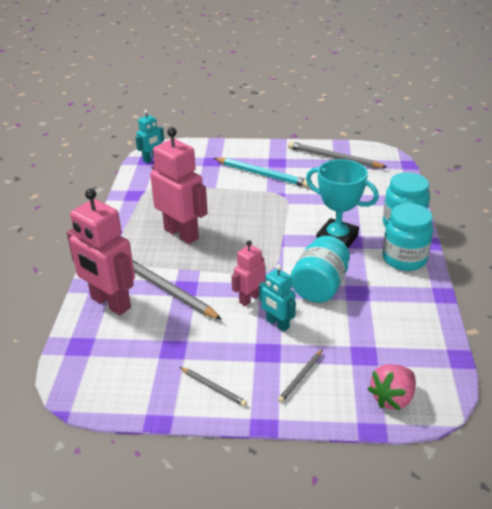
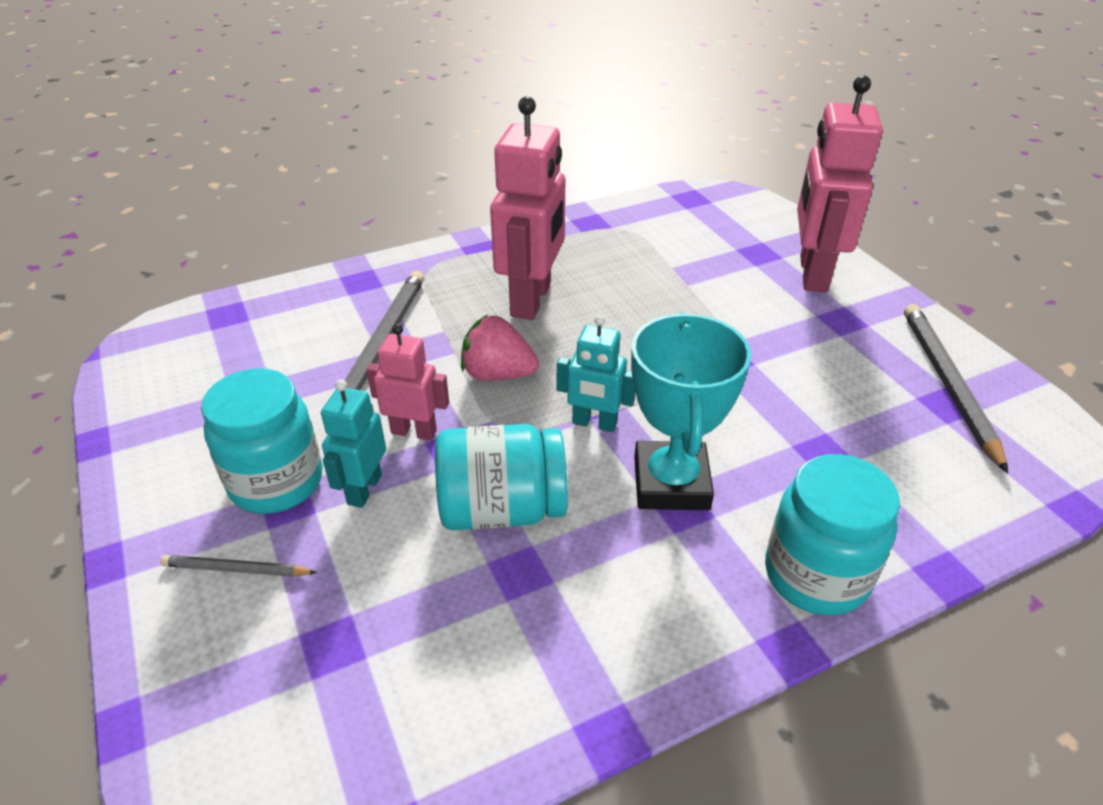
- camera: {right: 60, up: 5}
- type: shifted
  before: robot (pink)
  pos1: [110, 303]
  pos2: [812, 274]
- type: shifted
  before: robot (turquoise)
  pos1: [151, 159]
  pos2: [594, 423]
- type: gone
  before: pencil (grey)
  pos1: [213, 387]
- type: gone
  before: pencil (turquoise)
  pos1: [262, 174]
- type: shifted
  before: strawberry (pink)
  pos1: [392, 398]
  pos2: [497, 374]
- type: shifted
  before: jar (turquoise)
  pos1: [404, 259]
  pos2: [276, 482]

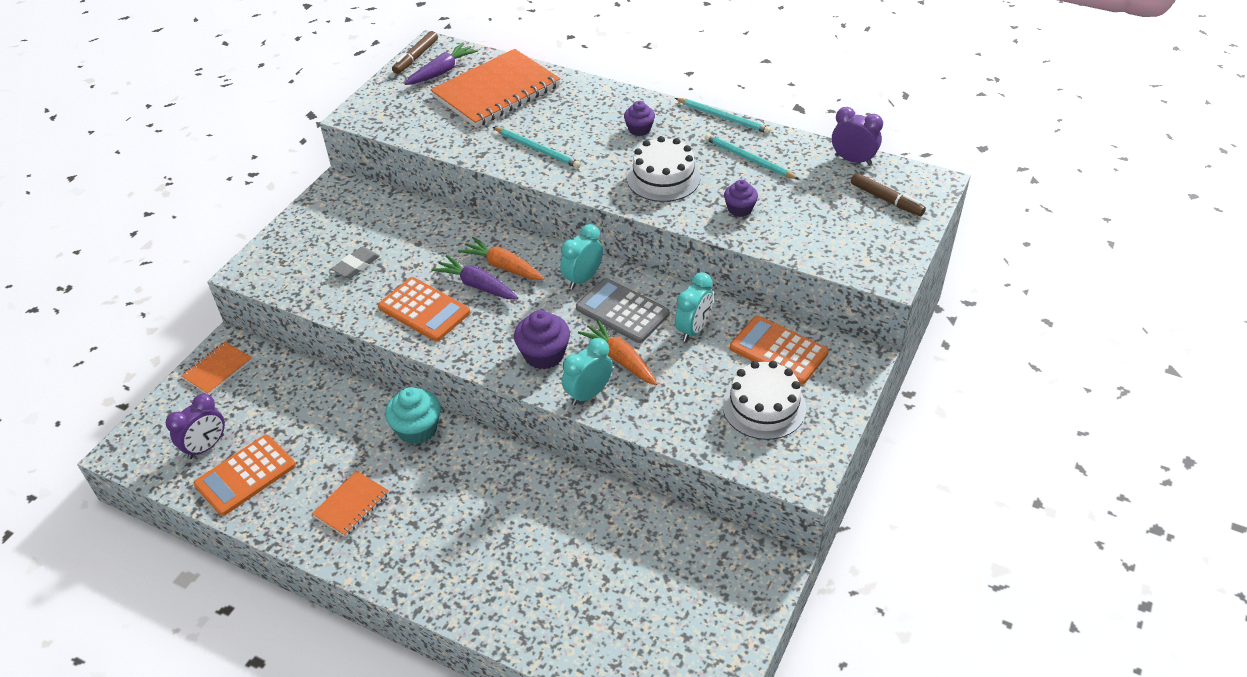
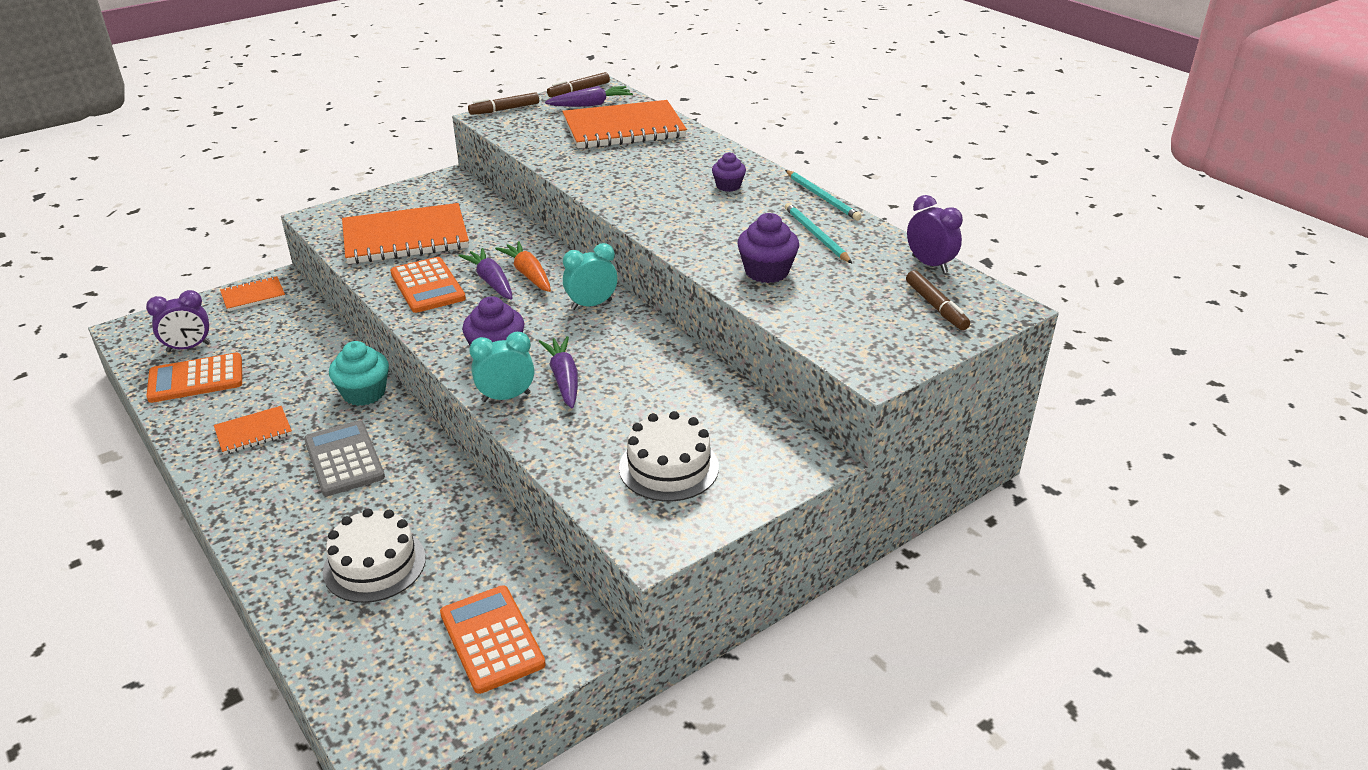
- camera: {right: 25, up: -10}
- type: swapped
  before: eraser (grey)
  after: notebook (orange)
  pos1: [356, 265]
  pos2: [405, 237]
- type: gone
  before: pencil (turquoise)
  pos1: [537, 149]
- type: shifted
  before: calculator (grey)
  pos1: [622, 311]
  pos2: [344, 459]
- type: repainted
  before: carrot (orange)
  after: carrot (purple)
  pos1: [620, 359]
  pos2: [564, 379]
- type: shifted
  before: cake (white)
  pos1: [663, 178]
  pos2: [374, 564]
- type: gone
  before: clock (turquoise)
  pos1: [693, 329]
- type: scaled
  before: cupcake (purple)
  pos1: [740, 209]
  pos2: [766, 272]
  scale: 1.57
- type: shifted
  before: calculator (orange)
  pos1: [778, 350]
  pos2: [492, 639]
- type: new
  after: marker (brown)
  pos2: [504, 109]

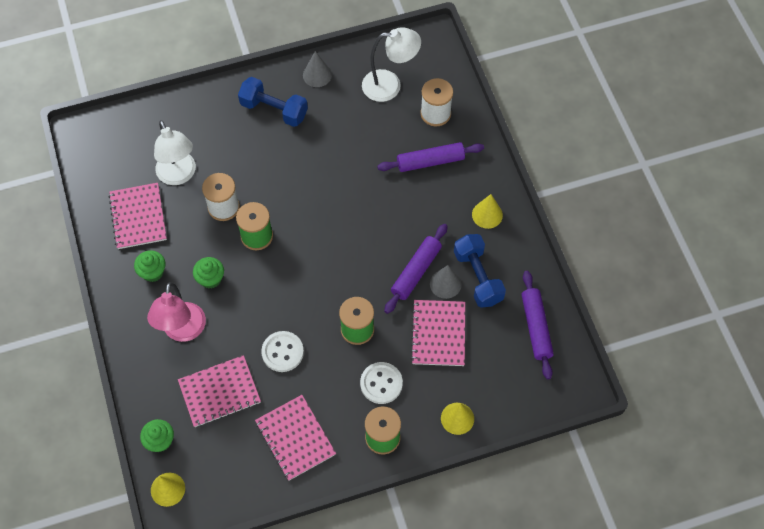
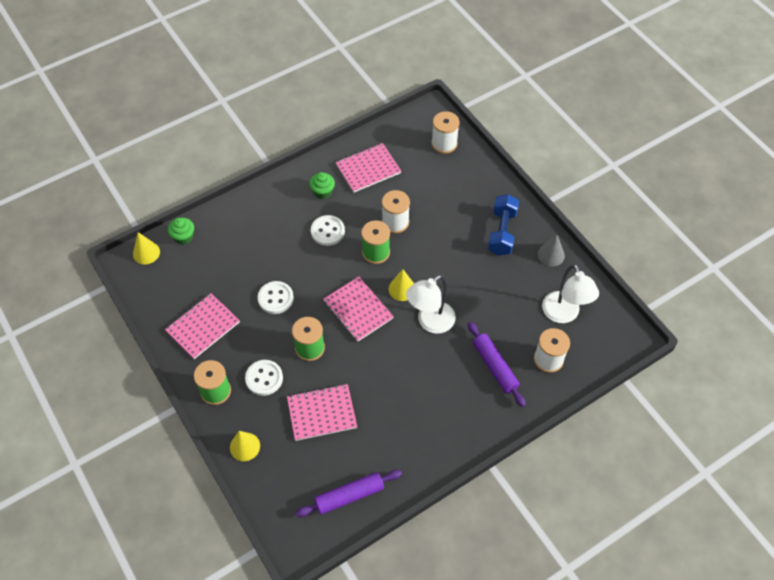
- camera: {right: 75, up: -5}
- type: gone
  before: lamp (pink)
  pos1: [182, 331]
- type: shifted
  before: lamp (white)
  pos1: [179, 175]
  pos2: [430, 322]
- type: shifted
  before: notebook (pink)
  pos1: [219, 392]
  pos2: [358, 310]
- type: swapped
  before: cupcake (green)
  after: button (white)
  pos1: [210, 279]
  pos2: [327, 231]
- type: gone
  before: rolling pin (purple)
  pos1: [416, 271]
- type: gone
  before: cone (grey)
  pos1: [445, 284]
- type: gone
  before: dumbbell (blue)
  pos1: [478, 277]
- type: shifted
  before: cone (yellow)
  pos1: [487, 214]
  pos2: [402, 289]
- type: new
  after: spool (white)
  pos2: [444, 143]

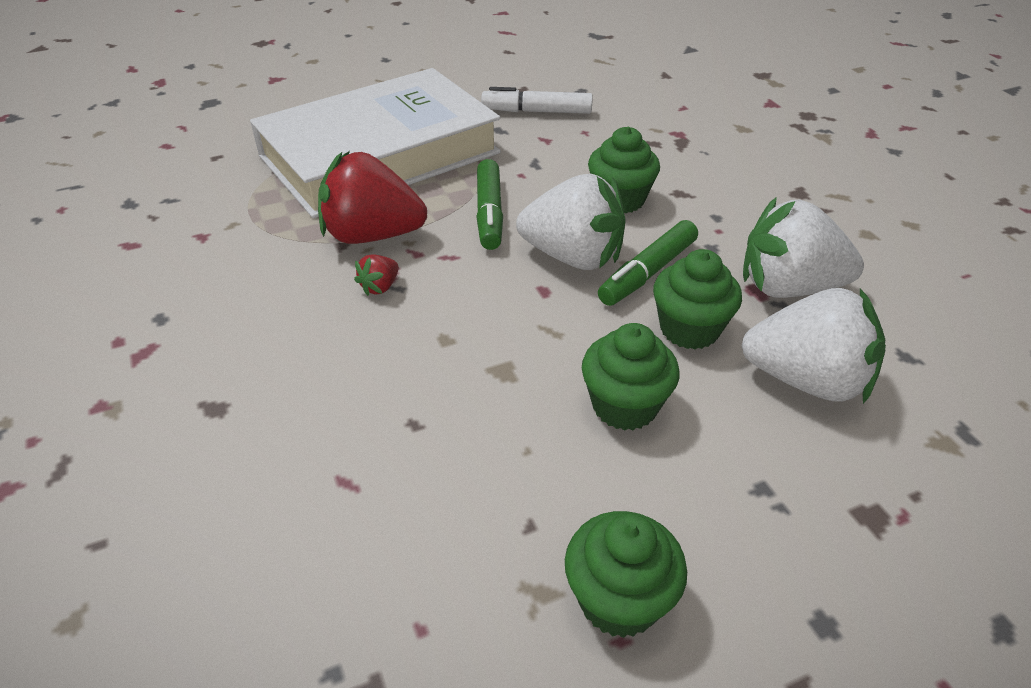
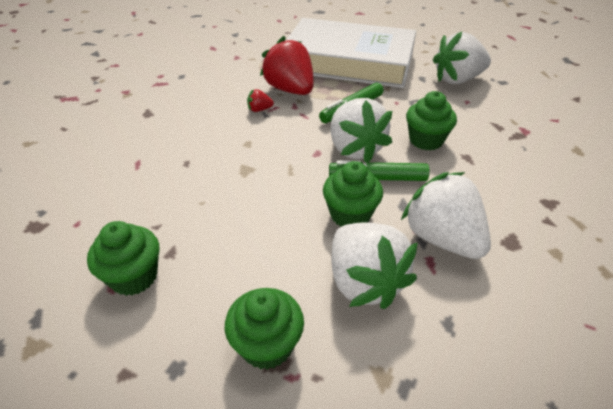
- camera: {right: 50, up: 0}
- type: swapped
  before: marker (white)
  after: strawberry (white)
  pos1: [536, 111]
  pos2: [457, 79]
- type: shifted
  before: cupcake (green)
  pos1: [624, 406]
  pos2: [267, 345]

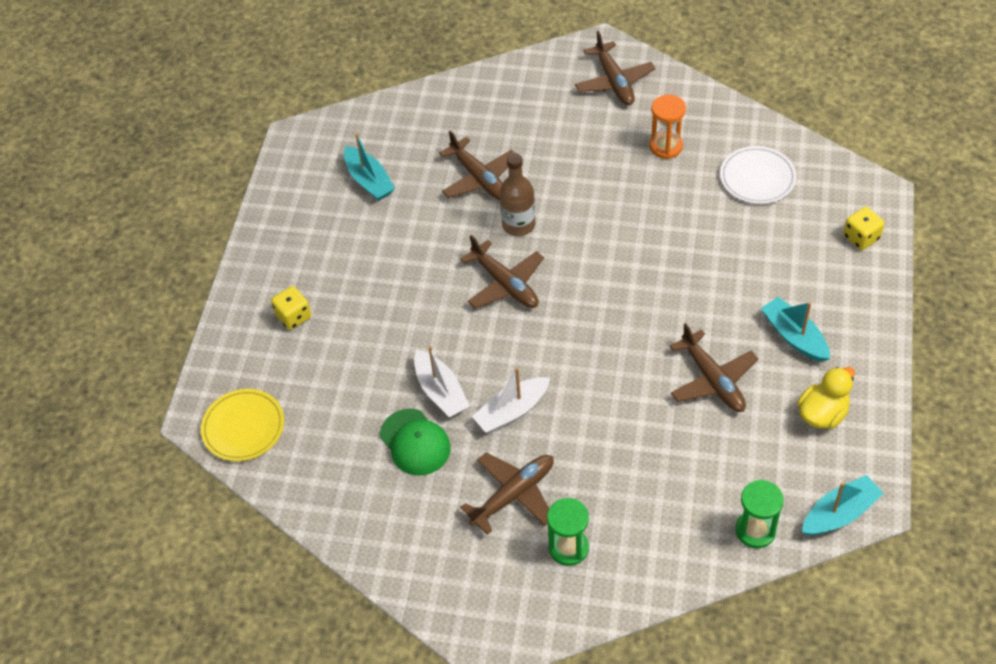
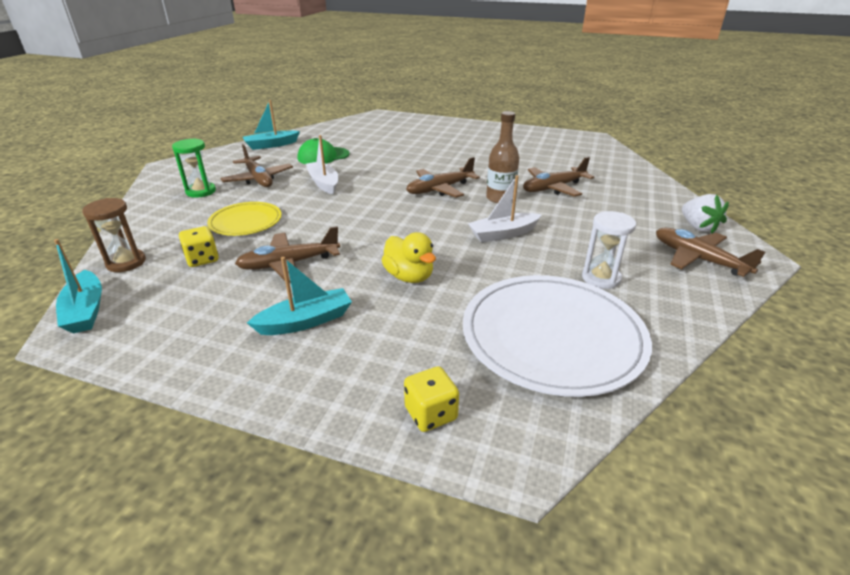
- camera: {right: 95, up: -20}
- type: shifted
  before: plate (yellow)
  pos1: [243, 427]
  pos2: [245, 221]
- type: shifted
  before: dice (yellow)
  pos1: [293, 316]
  pos2: [202, 259]
- type: shifted
  before: boat (turquoise)
  pos1: [369, 181]
  pos2: [271, 145]
- type: shifted
  before: boat (white)
  pos1: [440, 391]
  pos2: [503, 234]
- type: rotated
  before: plane (brown)
  pos1: [614, 82]
  pos2: [698, 259]
  turn: 60
- type: repainted
  before: hourglass (orange)
  after: hourglass (white)
  pos1: [666, 146]
  pos2: [601, 278]
- type: scaled
  before: plate (white)
  pos1: [757, 177]
  pos2: [552, 336]
  scale: 1.84
- type: repainted
  before: hourglass (green)
  after: hourglass (brown)
  pos1: [755, 530]
  pos2: [126, 262]
- type: shifted
  before: duck (yellow)
  pos1: [822, 413]
  pos2: [409, 276]
- type: new
  after: strawberry (white)
  pos2: [698, 227]

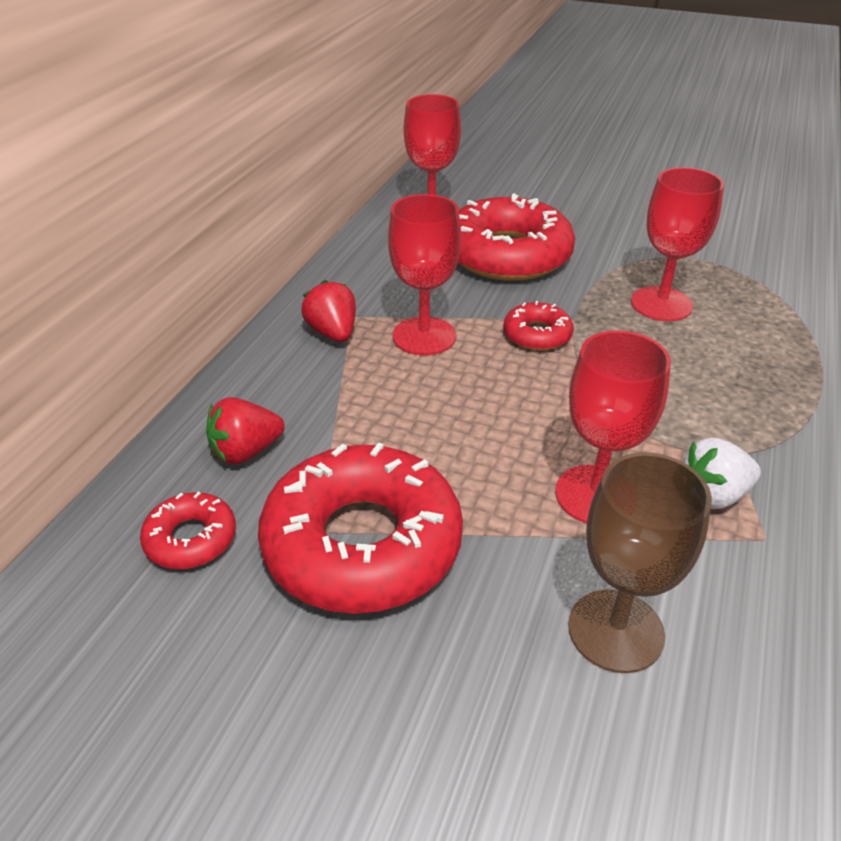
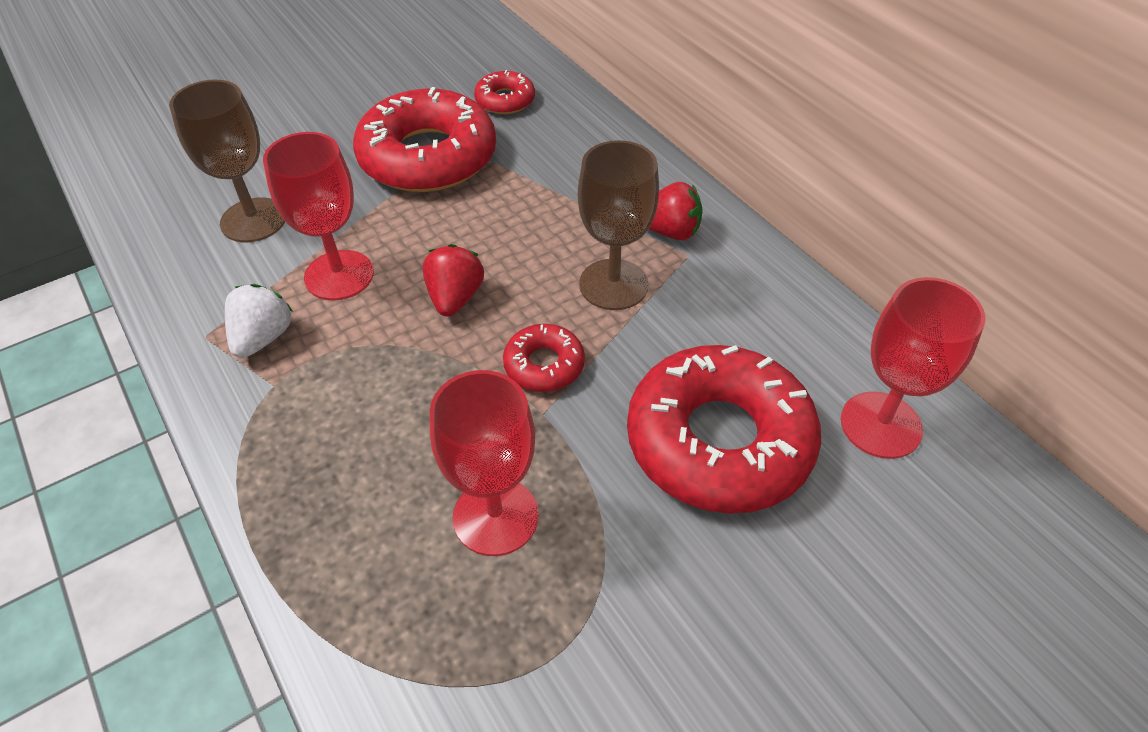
- camera: {right: 125, up: 10}
- type: shifted
  before: strawberry (red)
  pos1: [246, 451]
  pos2: [455, 298]
- type: repainted
  before: goblet (red)
  after: goblet (brown)
  pos1: [424, 336]
  pos2: [613, 284]

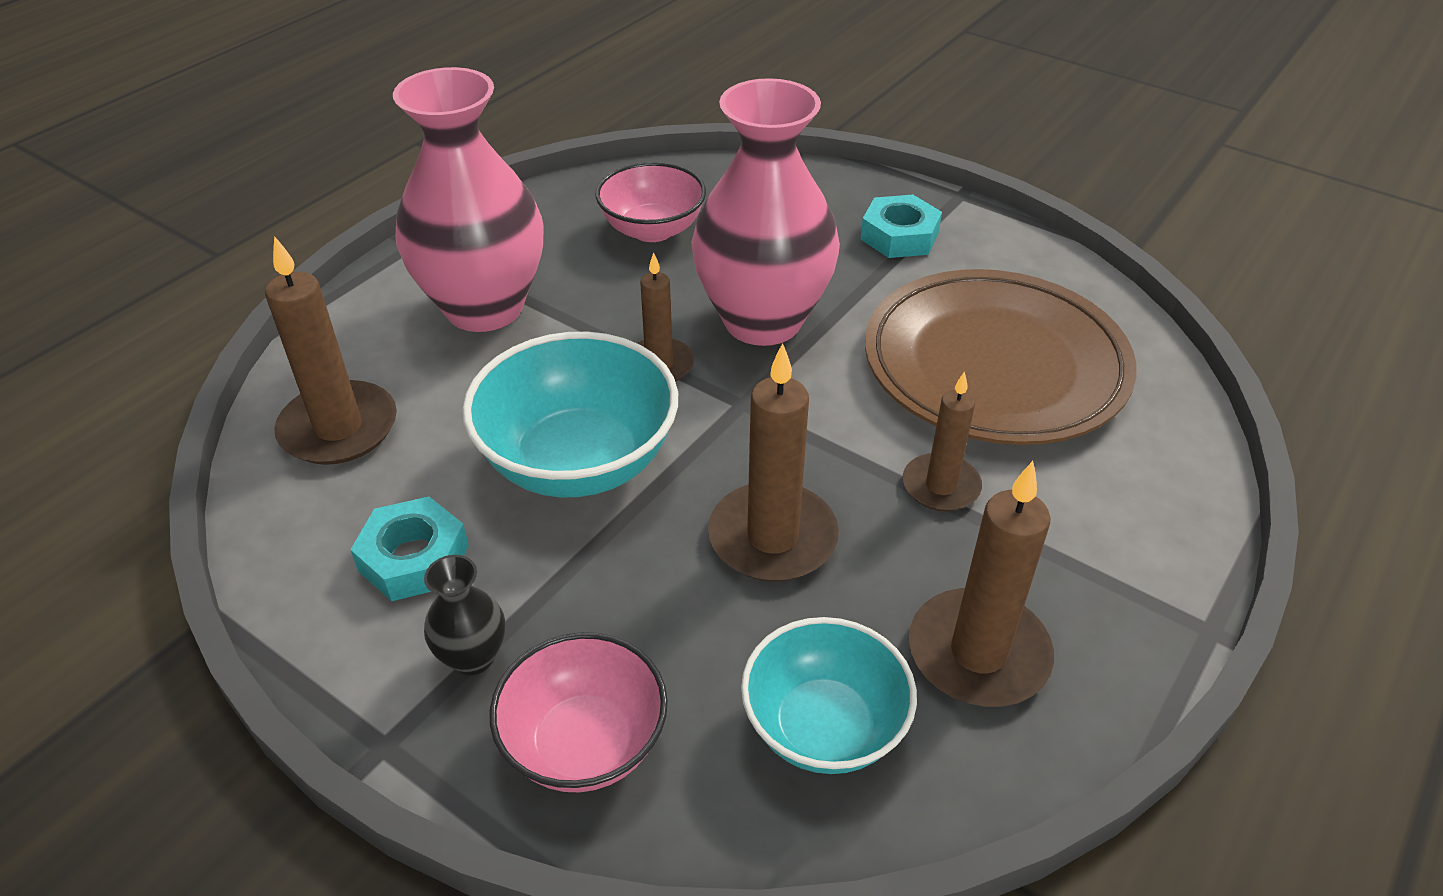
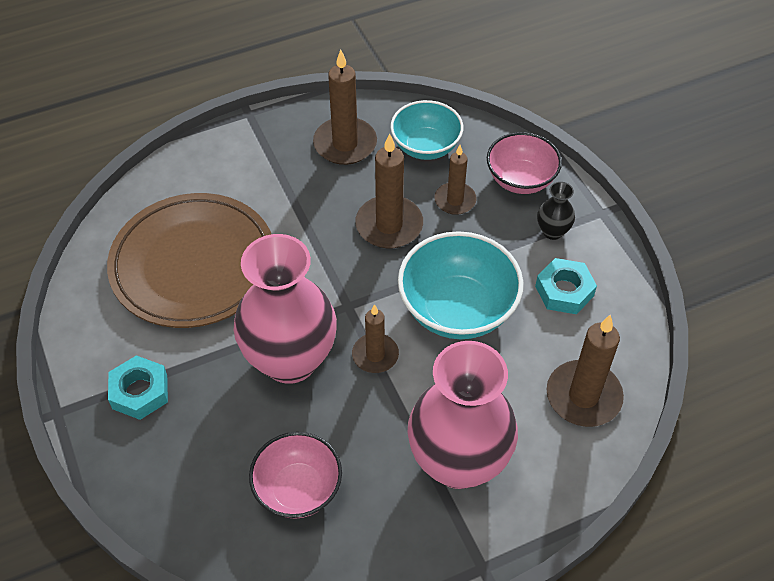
- camera: {right: -150, up: 10}
- type: shifted
  before: candle (brown)
  pos1: [941, 486]
  pos2: [455, 200]

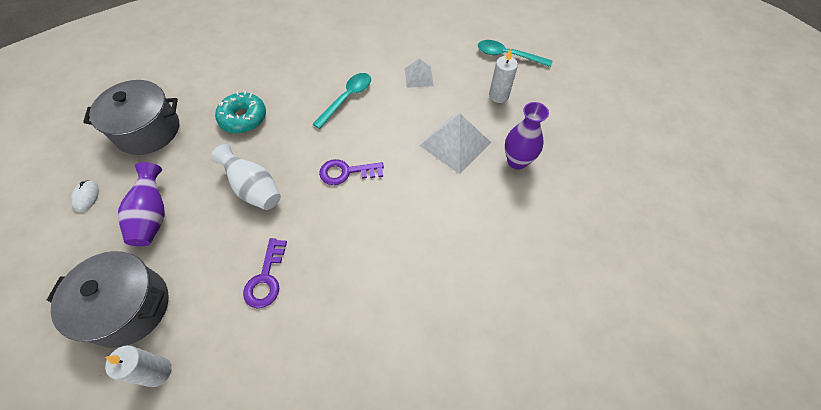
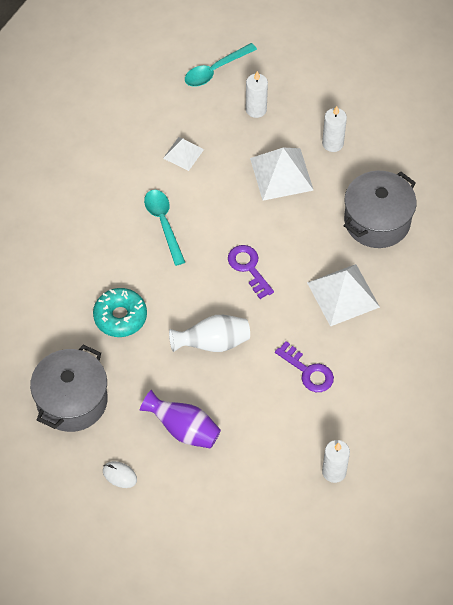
- camera: {right: -55, up: 0}
- type: shifted
  before: pot (grey)
  pos1: [129, 307]
  pos2: [377, 221]
- type: rotated
  before: key (purple)
  pos1: [346, 172]
  pos2: [248, 268]
  turn: 120
- type: swapped
  before: vase (purple)
  after: candle (white)
  pos1: [517, 161]
  pos2: [332, 143]
- type: new
  after: pyramid (white)
  pos2: [343, 294]

